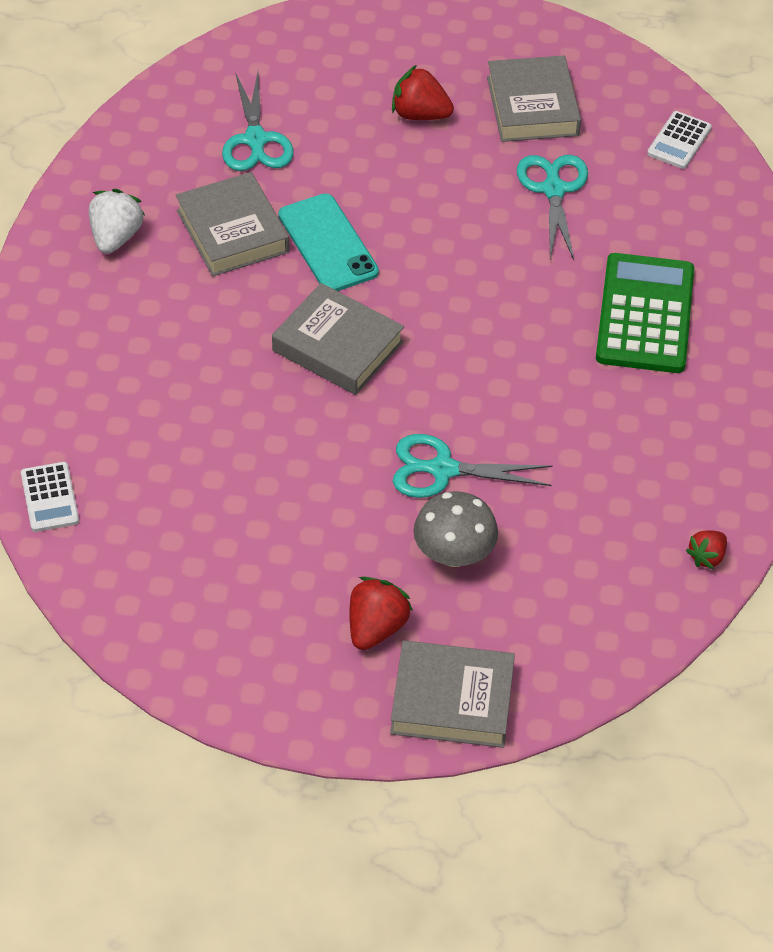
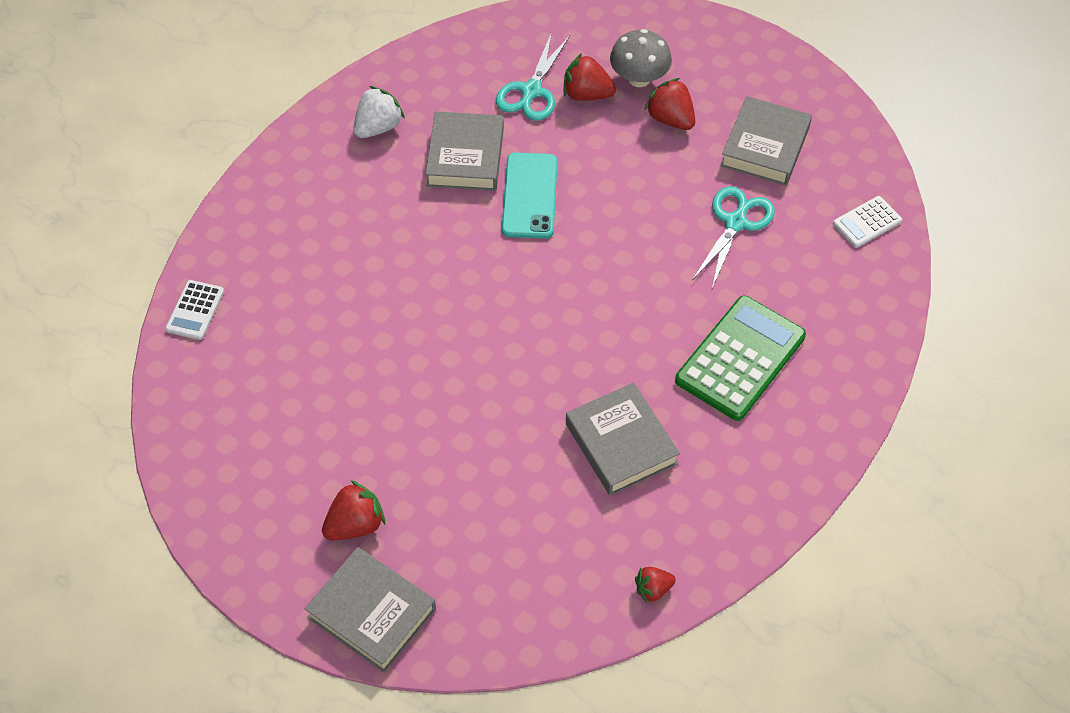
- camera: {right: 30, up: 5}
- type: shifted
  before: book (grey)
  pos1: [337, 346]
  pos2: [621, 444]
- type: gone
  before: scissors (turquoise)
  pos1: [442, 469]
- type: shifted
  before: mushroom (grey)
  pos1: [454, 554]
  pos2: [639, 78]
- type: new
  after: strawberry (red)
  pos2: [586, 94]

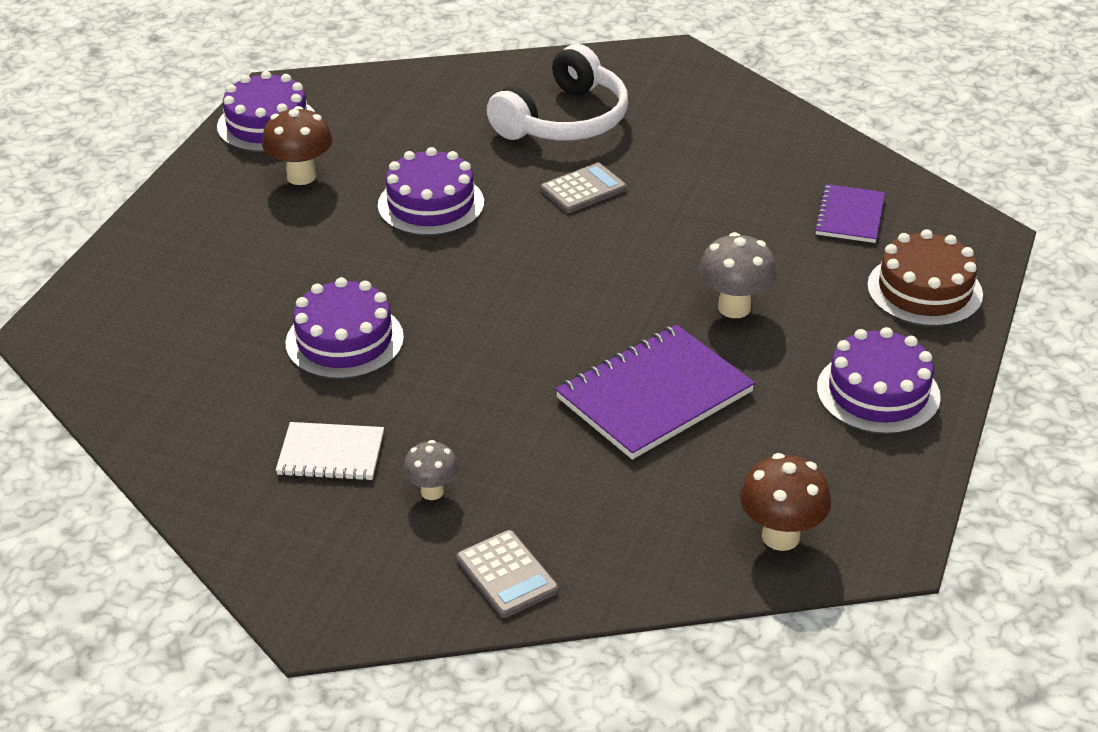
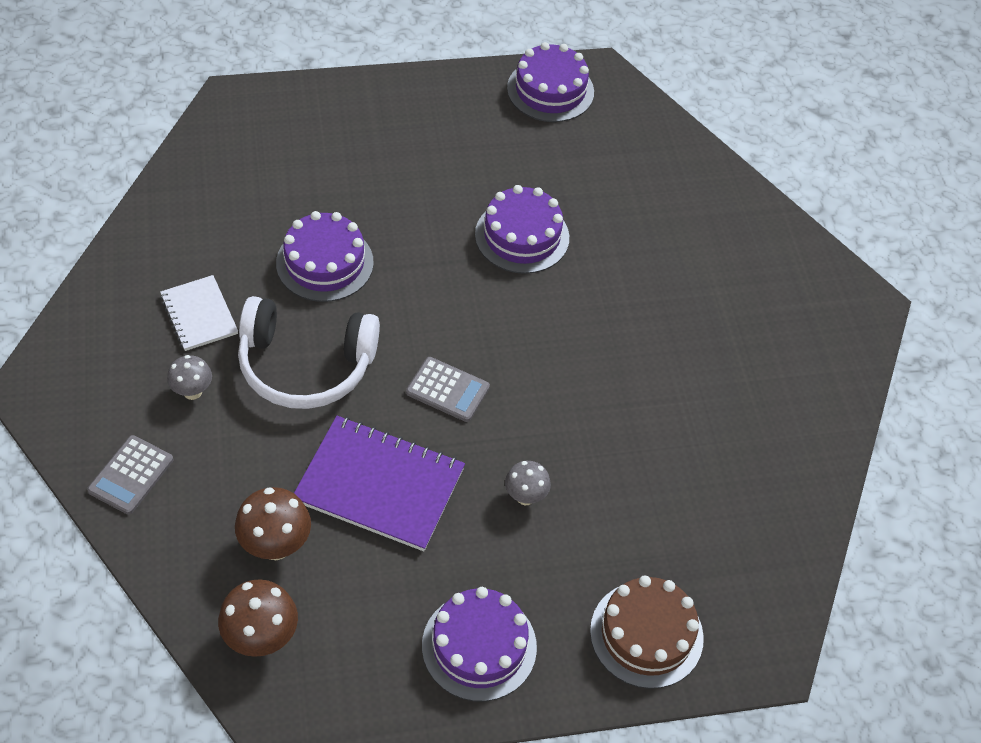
- camera: {right: 55, up: 15}
- type: shifted
  before: mushroom (brown)
  pos1: [301, 176]
  pos2: [276, 546]
- type: shifted
  before: headphones (white)
  pos1: [564, 120]
  pos2: [305, 365]
- type: shifted
  before: calculator (grey)
  pos1: [583, 189]
  pos2: [447, 390]
- type: scaled
  before: mushroom (grey)
  pos1: [734, 308]
  pos2: [525, 496]
  scale: 0.63
- type: gone
  before: notebook (purple)
  pos1: [849, 216]

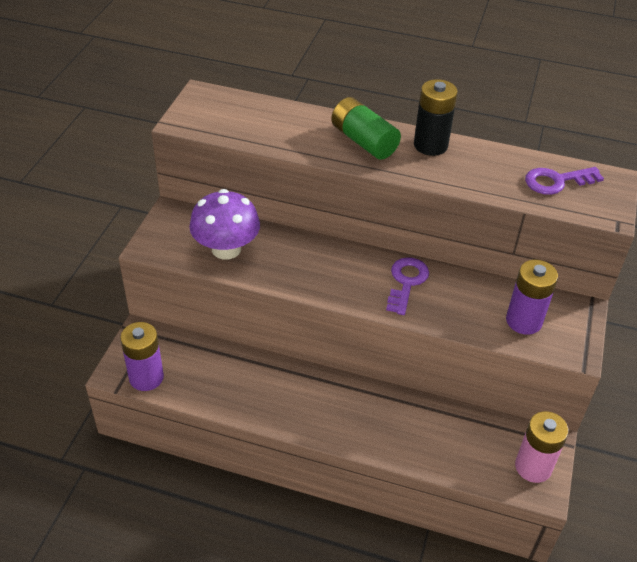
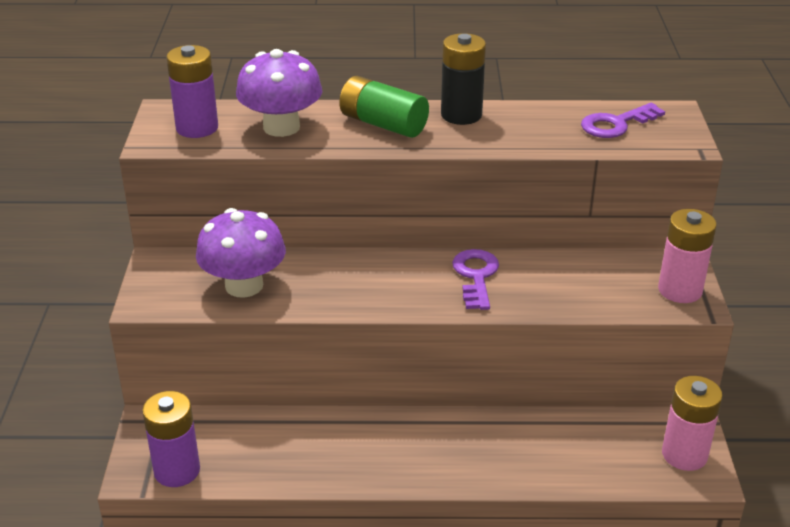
- camera: {right: -15, up: -10}
- type: shifted
  before: battery (purple)
  pos1: [524, 321]
  pos2: [197, 128]
- type: new
  after: mushroom (purple)
  pos2: [281, 127]
- type: new
  after: battery (pink)
  pos2: [680, 290]

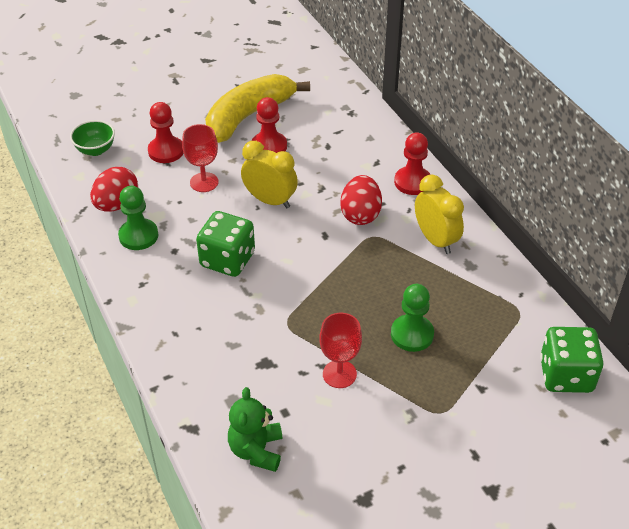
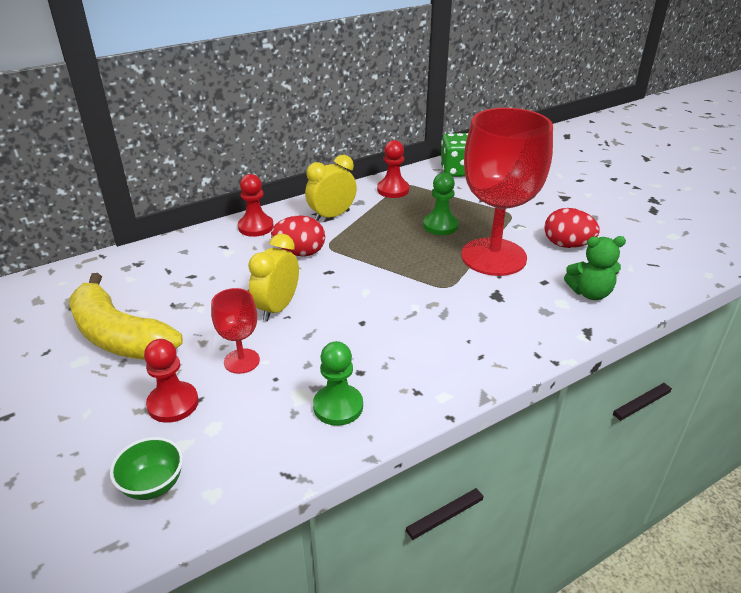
- camera: {right: -95, up: -10}
- type: shifted
  before: egg (red)
  pos1: [117, 204]
  pos2: [567, 245]
- type: gone
  before: dice (green)
  pos1: [227, 260]
- type: shifted
  before: pawn (red)
  pos1: [269, 146]
  pos2: [393, 190]
- type: scaled
  before: goblet (red)
  pos1: [339, 374]
  pos2: [493, 257]
  scale: 2.25

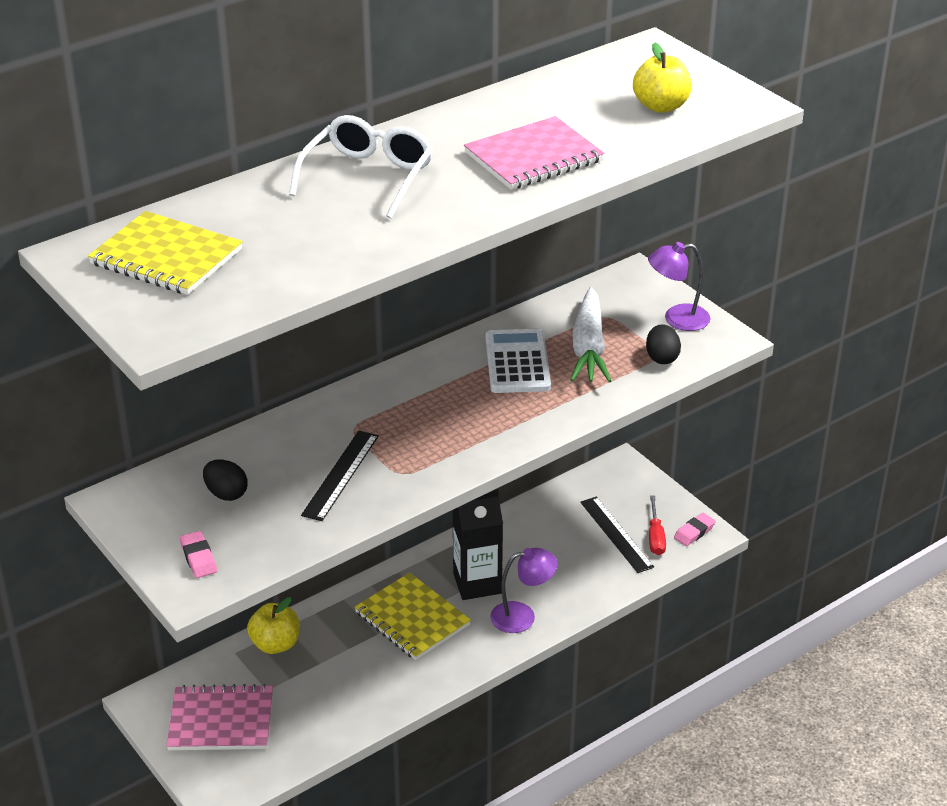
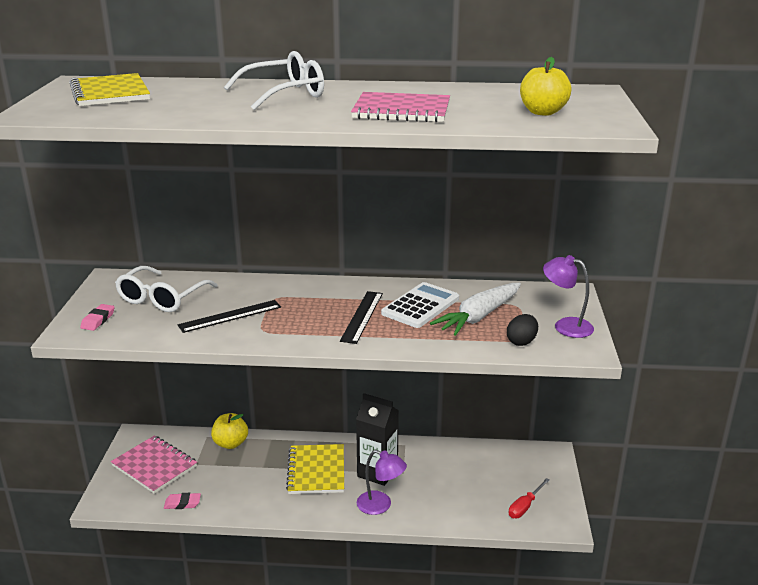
- camera: {right: 40, up: -10}
- type: swapped
  before: egg (black)
  after: glasses (white)
  pos1: [226, 494]
  pos2: [162, 298]
- type: shifted
  before: ruler (black)
  pos1: [616, 534]
  pos2: [362, 316]
- type: shifted
  before: eraser (pink)
  pos1: [694, 532]
  pos2: [182, 503]

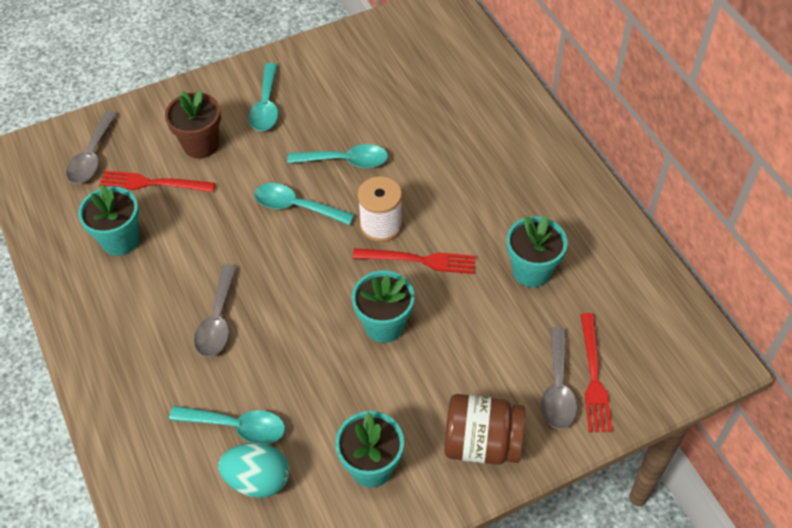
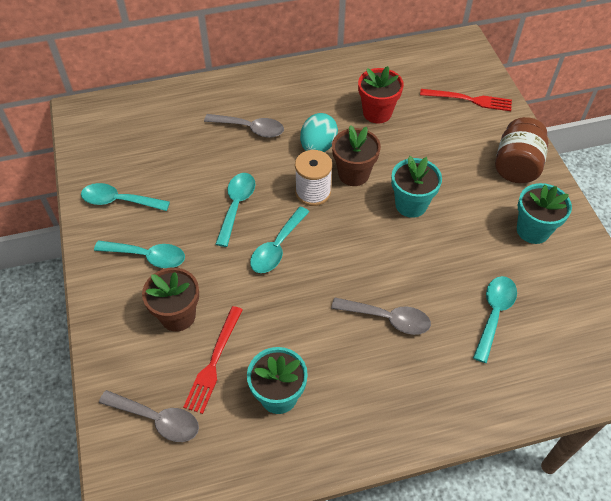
- camera: {right: -80, up: 0}
- type: shifted
  before: egg (turquoise)
  pos1: [258, 480]
  pos2: [318, 146]
- type: swapped
  before: fork (red)
  after: flower pot (brown)
  pos1: [419, 260]
  pos2: [353, 174]
- type: repainted
  before: flower pot (turquoise)
  after: flower pot (red)
  pos1: [531, 271]
  pos2: [377, 113]
- type: shifted
  before: spoon (grey)
  pos1: [557, 387]
  pos2: [250, 128]
- type: new
  after: spoon (turquoise)
  pos2: [119, 201]

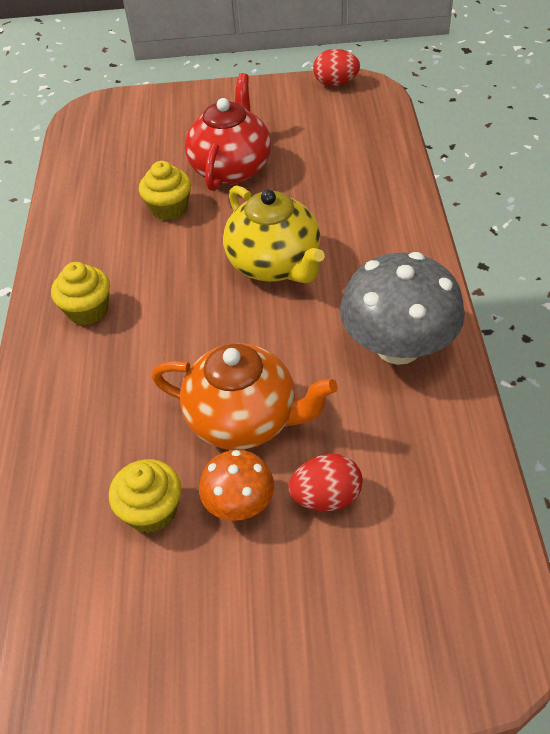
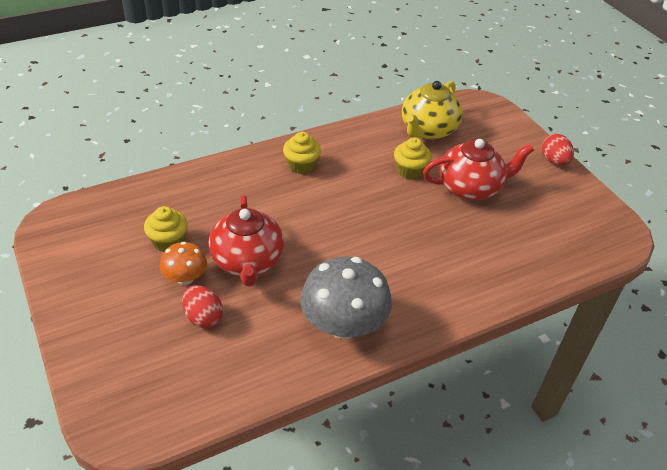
- camera: {right: 60, up: -5}
- type: repainted
  before: teapot (orange)
  after: teapot (red)
  pos1: [244, 419]
  pos2: [247, 262]
- type: shifted
  before: teapot (yellow)
  pos1: [275, 264]
  pos2: [428, 130]
- type: shifted
  before: egg (red)
  pos1: [335, 83]
  pos2: [554, 161]

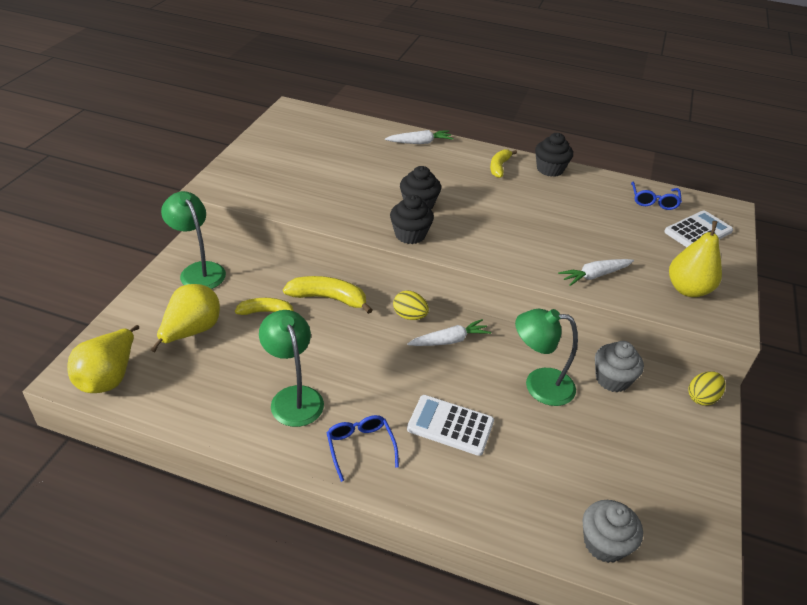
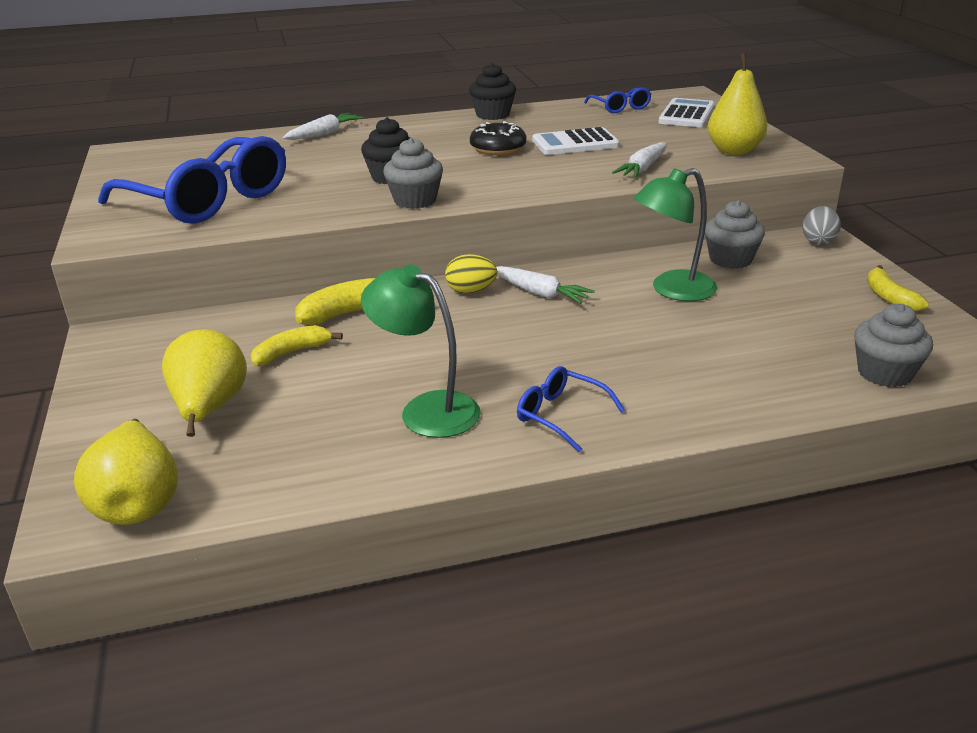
- camera: {right: -30, up: -10}
- type: gone
  before: lamp (green)
  pos1: [198, 270]
- type: repainted
  before: cupcake (black)
  after: cupcake (grey)
  pos1: [410, 235]
  pos2: [415, 200]
- type: rotated
  before: carrot (white)
  pos1: [449, 340]
  pos2: [539, 293]
  turn: 90
- type: shifted
  before: calculator (white)
  pos1: [450, 425]
  pos2: [575, 143]
- type: shifted
  before: banana (yellow)
  pos1: [499, 167]
  pos2: [889, 297]
- type: repainted
  before: egg (yellow)
  after: egg (grey)
  pos1: [701, 398]
  pos2: [818, 241]
- type: new
  after: glasses (blue)
  pos2: [209, 200]
- type: new
  after: donut (black)
  pos2: [498, 148]

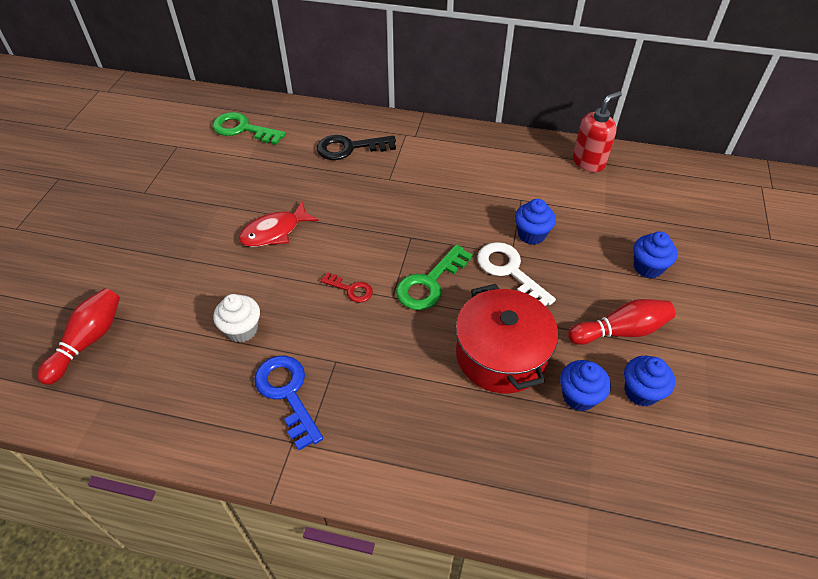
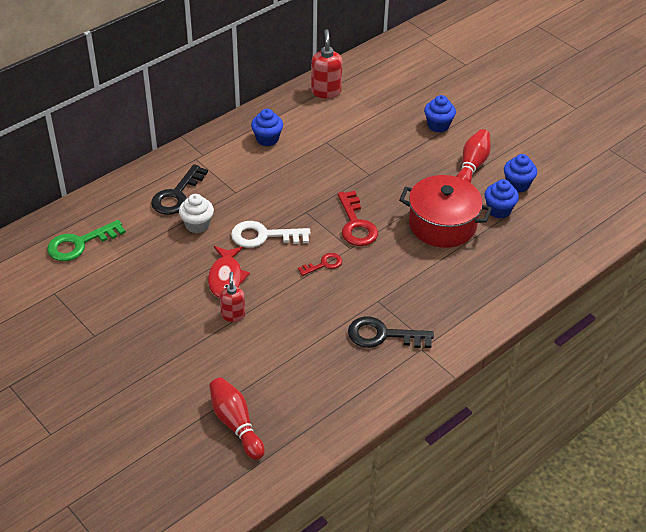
- camera: {right: -55, up: -5}
- type: shifted
  before: cupcake (white)
  pos1: [242, 329]
  pos2: [197, 225]
- type: repainted
  before: key (blue)
  after: key (black)
  pos1: [287, 393]
  pos2: [382, 335]
- type: repainted
  before: key (green)
  after: key (red)
  pos1: [429, 283]
  pos2: [356, 225]
- type: shifted
  before: key (white)
  pos1: [509, 271]
  pos2: [263, 236]
- type: shifted
  before: cupcake (blue)
  pos1: [531, 234]
  pos2: [267, 139]
- type: new
  after: soap dispenser (red)
  pos2: [233, 315]

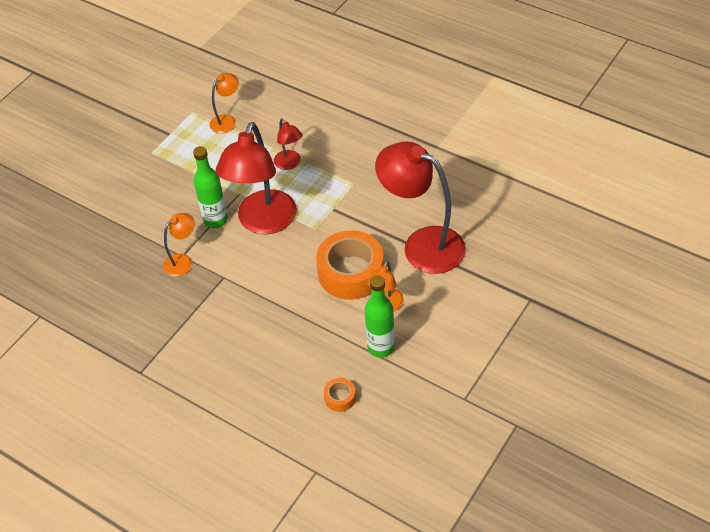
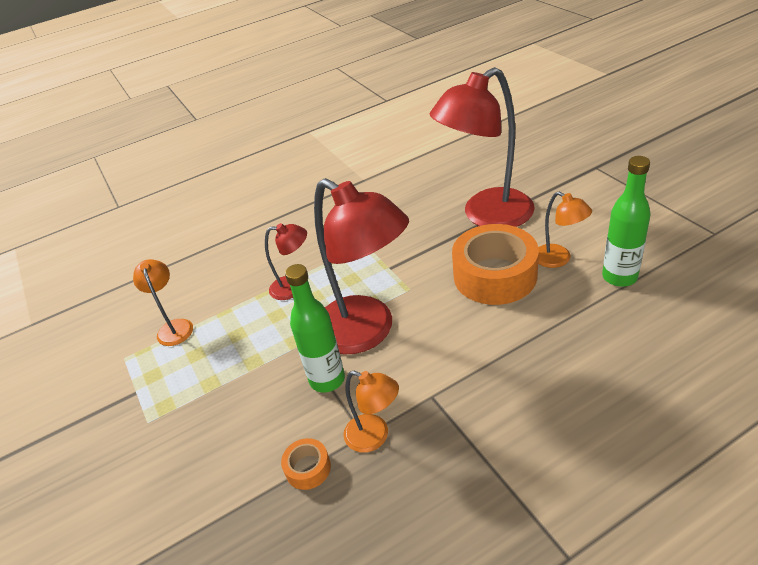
- camera: {right: -60, up: -10}
- type: rotated
  before: lamp (orange)
  pos1: [183, 261]
  pos2: [375, 437]
  turn: 135
- type: shifted
  before: tape (orange)
  pos1: [340, 398]
  pos2: [308, 468]

